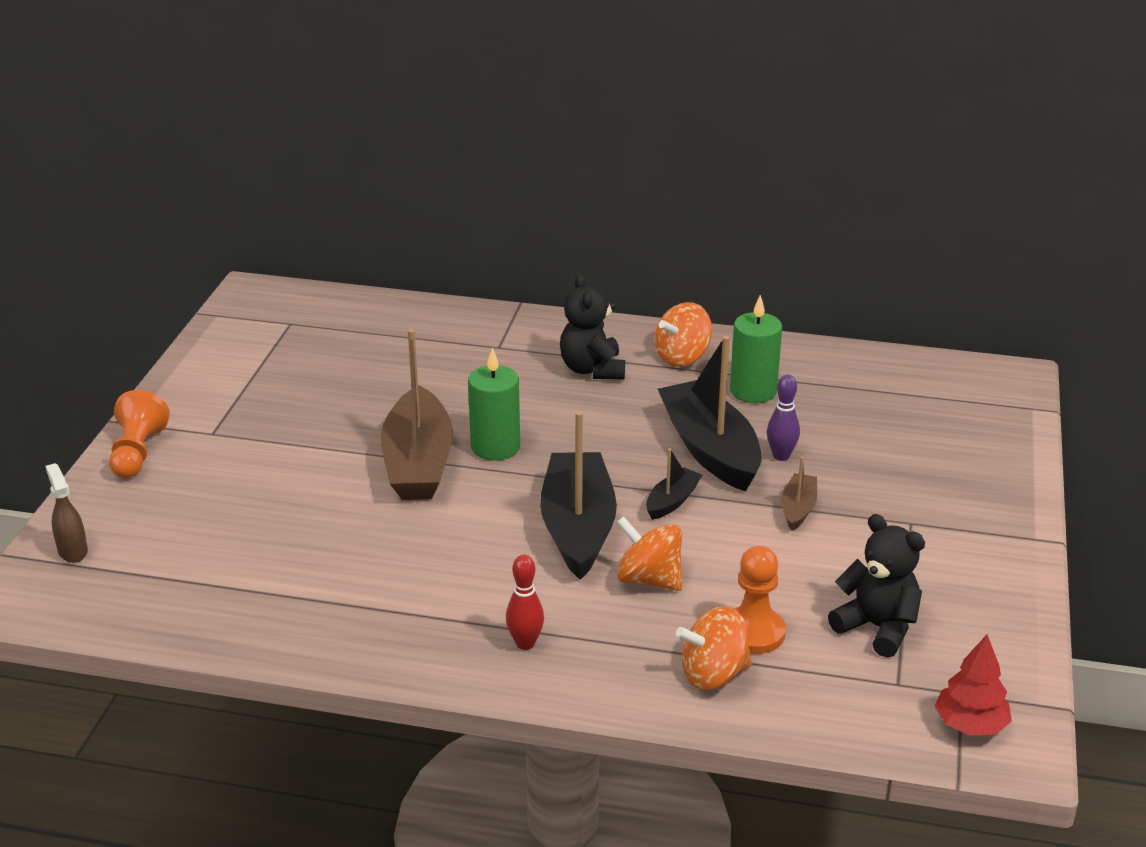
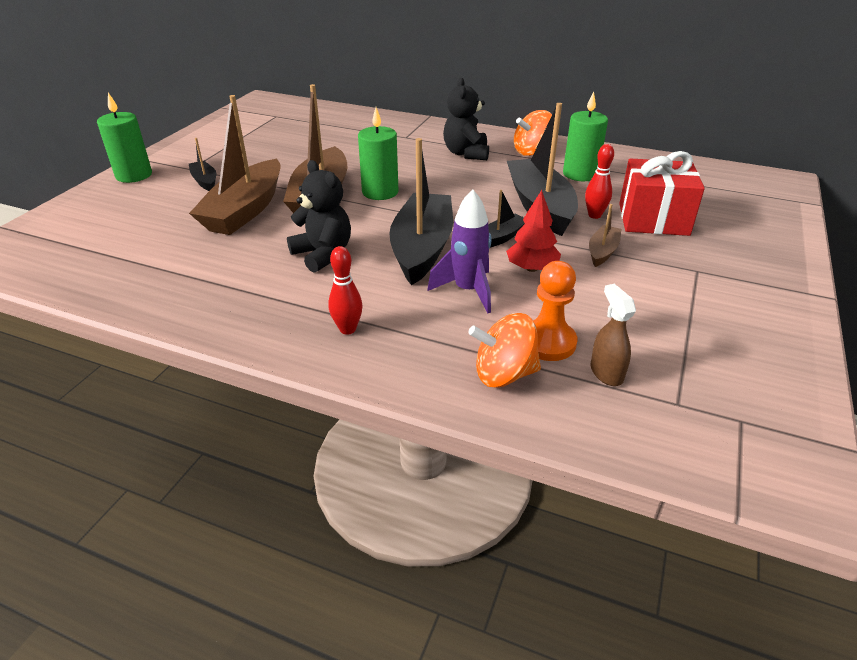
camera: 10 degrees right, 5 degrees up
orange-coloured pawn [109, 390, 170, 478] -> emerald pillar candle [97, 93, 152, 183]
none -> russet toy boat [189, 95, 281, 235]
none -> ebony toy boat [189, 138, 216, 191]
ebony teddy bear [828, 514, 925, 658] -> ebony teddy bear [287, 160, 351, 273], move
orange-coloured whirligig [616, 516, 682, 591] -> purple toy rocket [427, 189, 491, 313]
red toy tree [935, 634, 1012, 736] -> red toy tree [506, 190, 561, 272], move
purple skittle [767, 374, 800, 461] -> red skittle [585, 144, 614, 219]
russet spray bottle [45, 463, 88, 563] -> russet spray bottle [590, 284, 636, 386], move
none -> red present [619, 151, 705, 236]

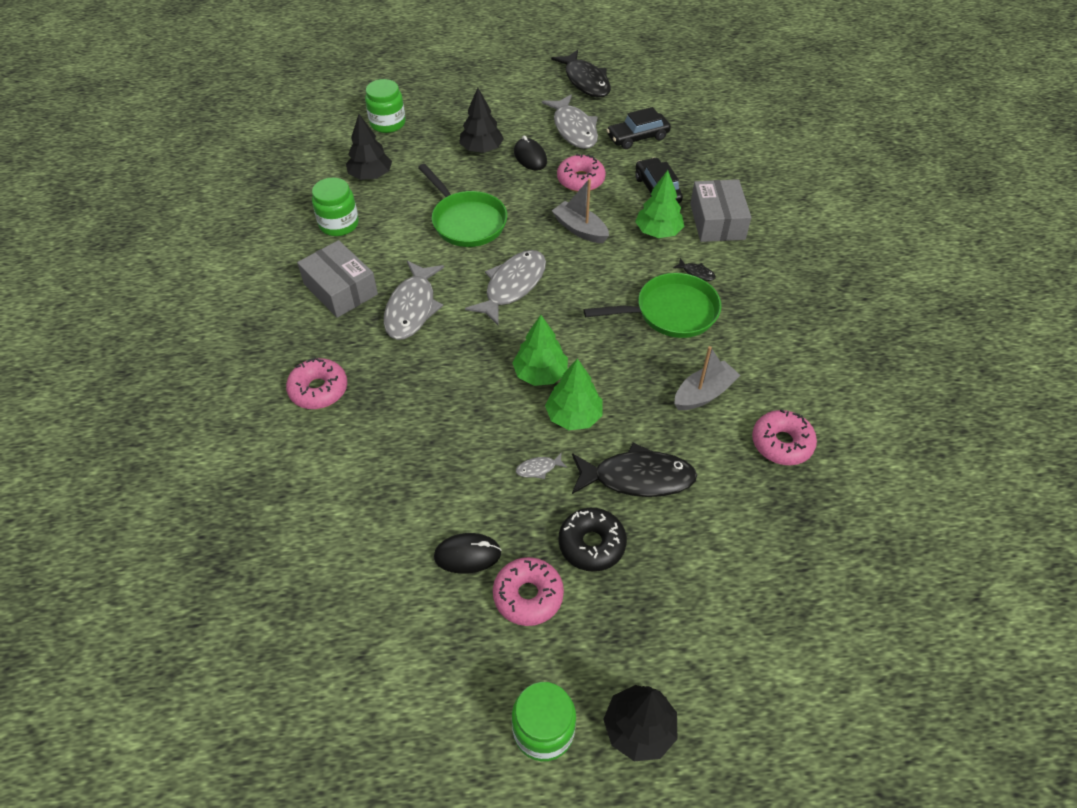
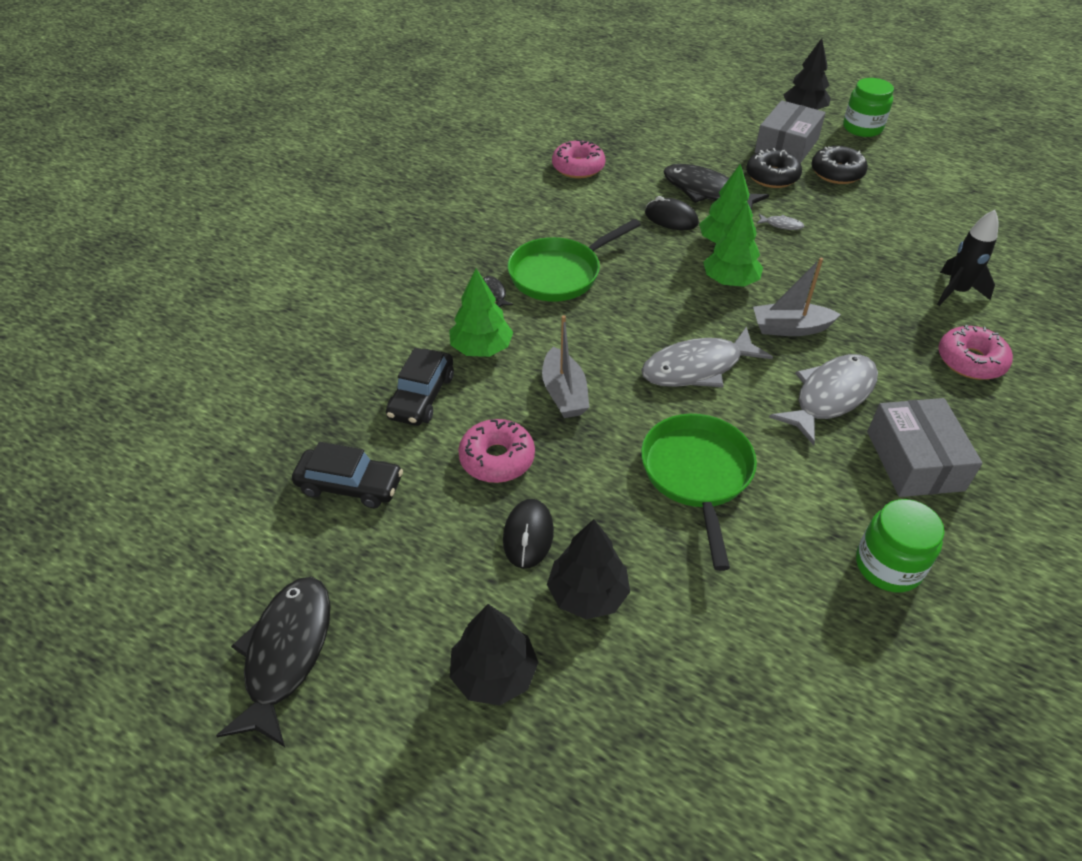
camera: 145 degrees left, 5 degrees down
ebony toy tree [346, 114, 392, 180] -> ebony toy tree [450, 604, 539, 706], move
emerald frying pan [583, 273, 721, 338] -> emerald frying pan [508, 219, 641, 302], 60 degrees counterclockwise
ebony computer mouse [434, 533, 502, 574] -> ebony computer mouse [645, 196, 699, 230], move
grey toy boat [674, 346, 741, 410] -> grey toy boat [753, 258, 841, 336], move
grey box [690, 179, 751, 242] -> grey box [755, 100, 826, 163], move
pink donut [493, 557, 564, 626] -> ebony donut [811, 146, 868, 184]
none -> ebony toy rocket [937, 210, 999, 306]
emerald jam jar [365, 79, 405, 133] -> none
grey fish figure [542, 95, 598, 149] -> none

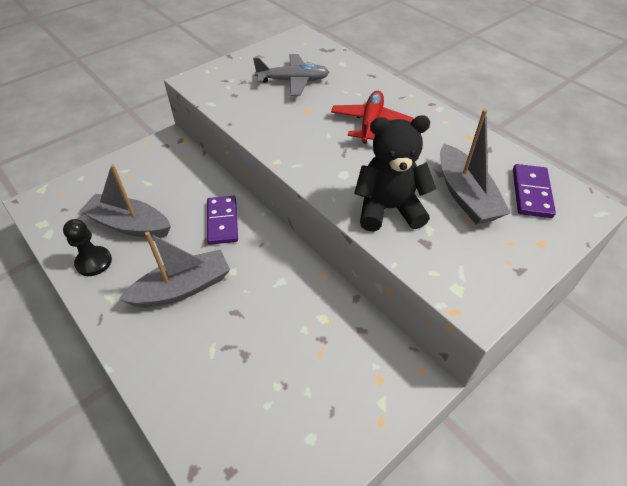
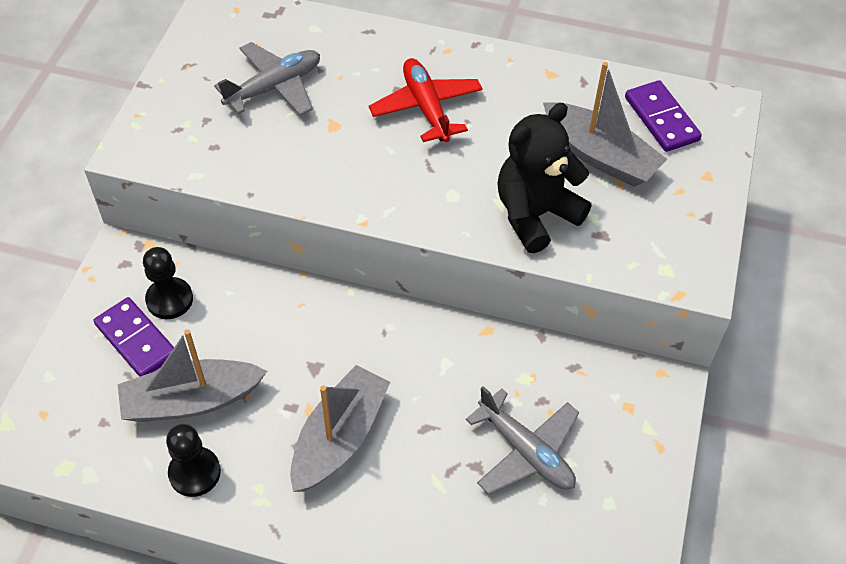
camera: 35 degrees left, 5 degrees up
purple domino [207, 196, 238, 245] -> purple domino [94, 297, 174, 377], move
none -> ebony pawn [143, 247, 193, 319]
none -> grey toy plane [466, 386, 579, 494]

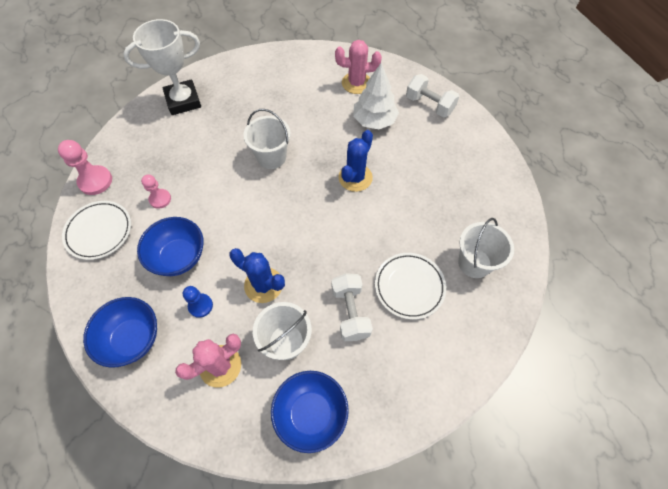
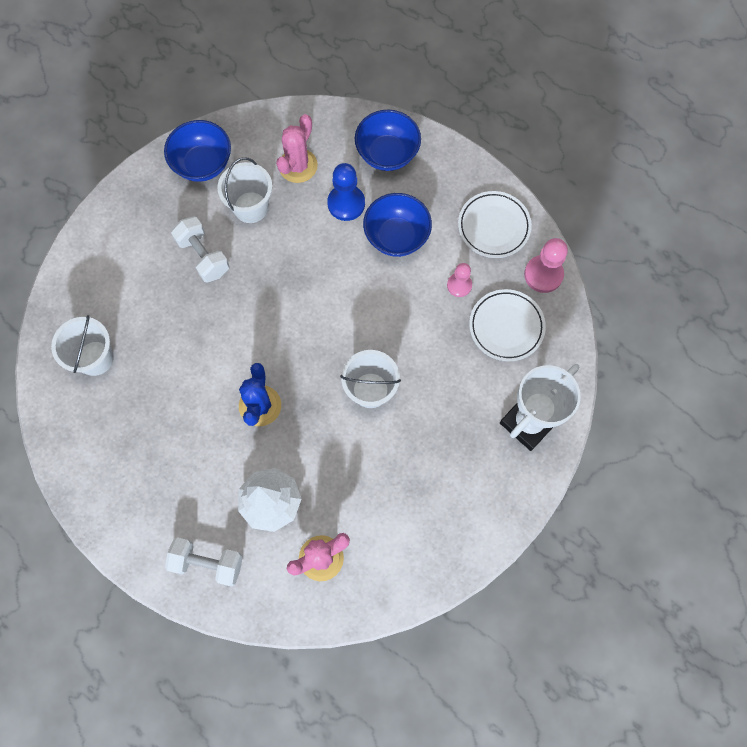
camera: 155 degrees right, 10 degrees up
cobalt pawn [183, 286, 213, 318] -> cobalt pawn [327, 163, 365, 221], x1.56
snow-white plate [375, 253, 446, 320] -> snow-white plate [469, 289, 546, 361], move
cobalt saguaro cactus [229, 248, 285, 303] -> none

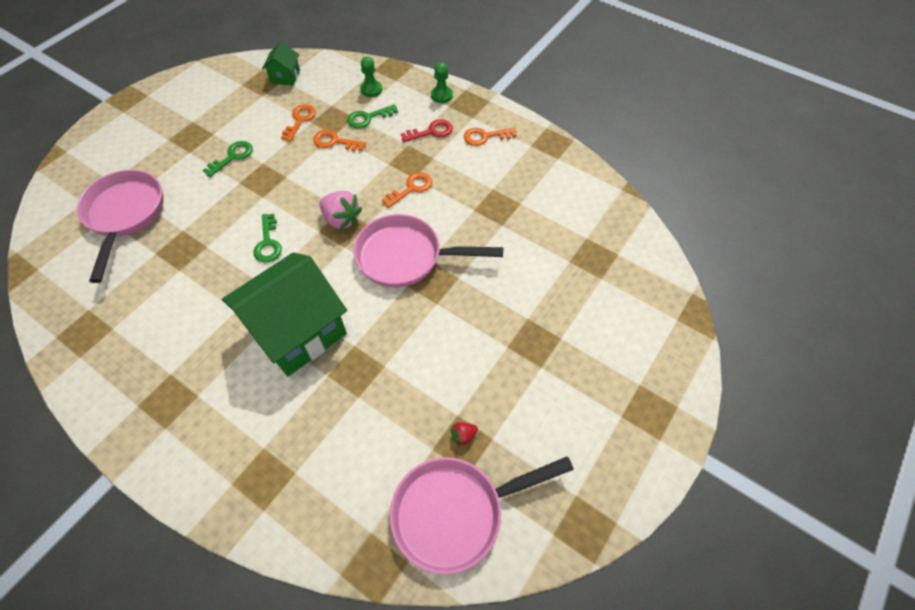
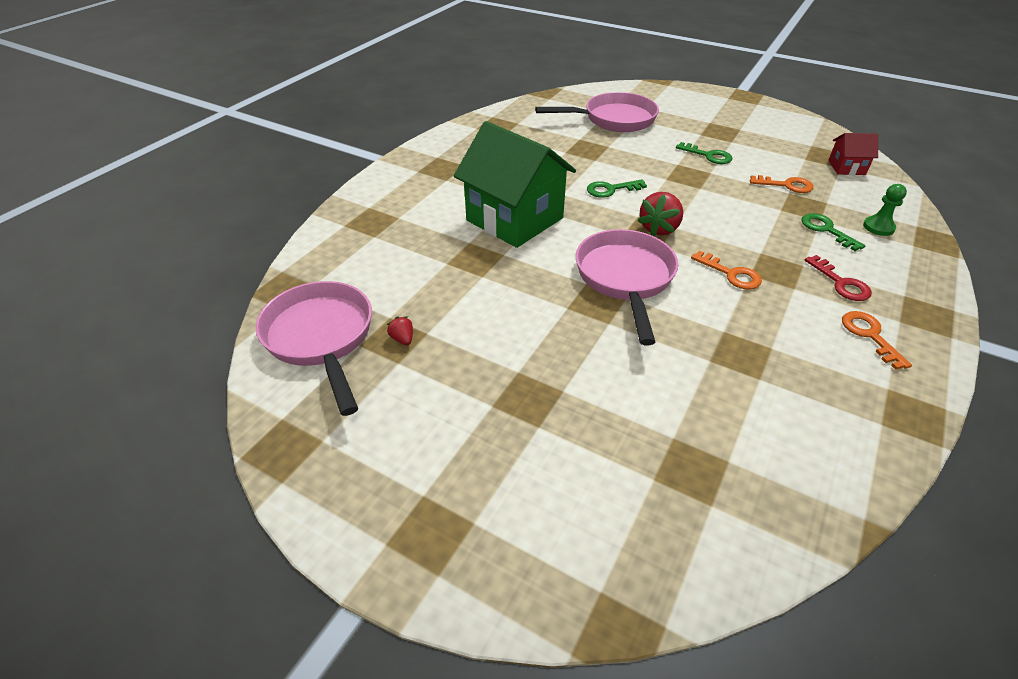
camera: 85 degrees right, 15 degrees down
pink toy strawberry [319, 191, 362, 230] -> red toy strawberry [638, 192, 683, 236]
emerald house [262, 41, 300, 86] -> red house [828, 133, 878, 175]
orange-coloured door key [313, 130, 366, 152] -> none
emerald pawn [431, 63, 453, 103] -> none

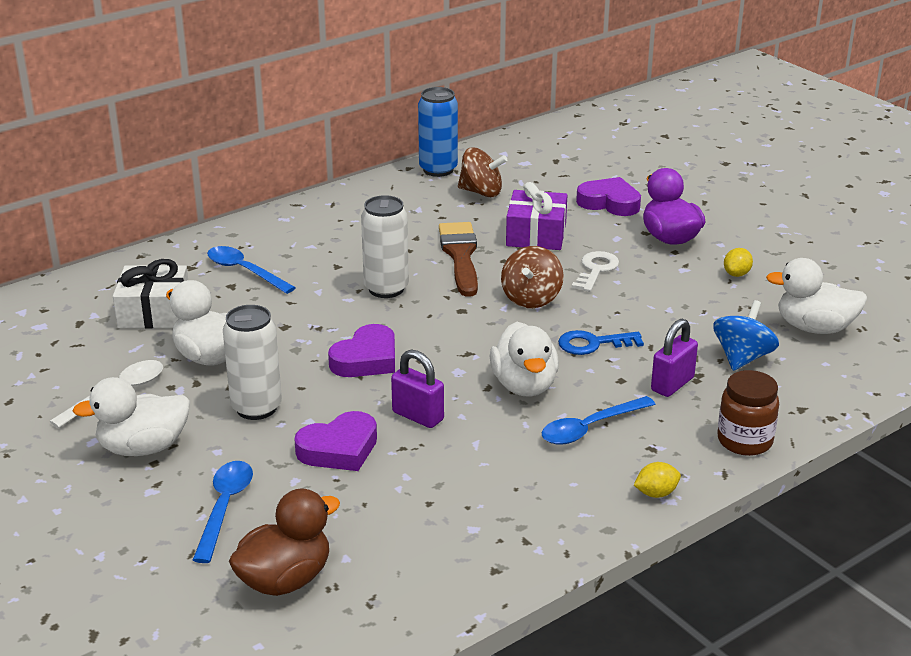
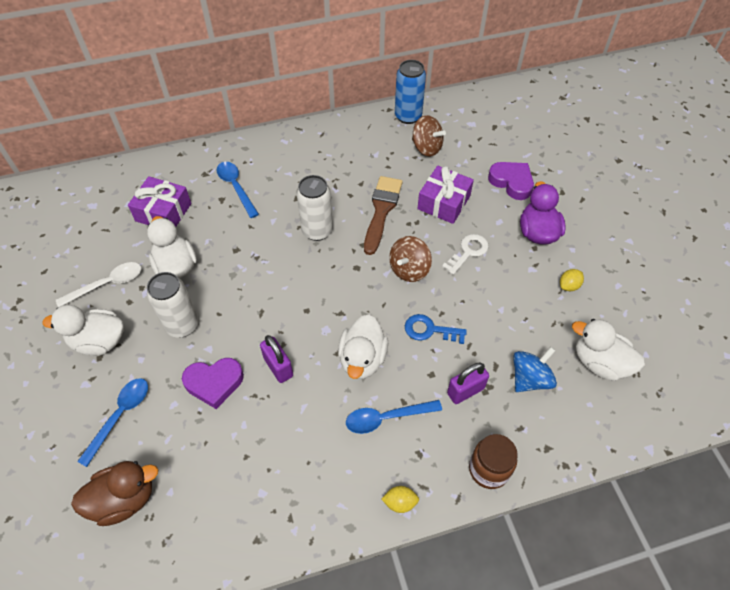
camera: 20 degrees right, 25 degrees up
snow-white present [113, 259, 188, 329] -> purple present [128, 176, 191, 226]
purple love heart [328, 324, 395, 377] -> none

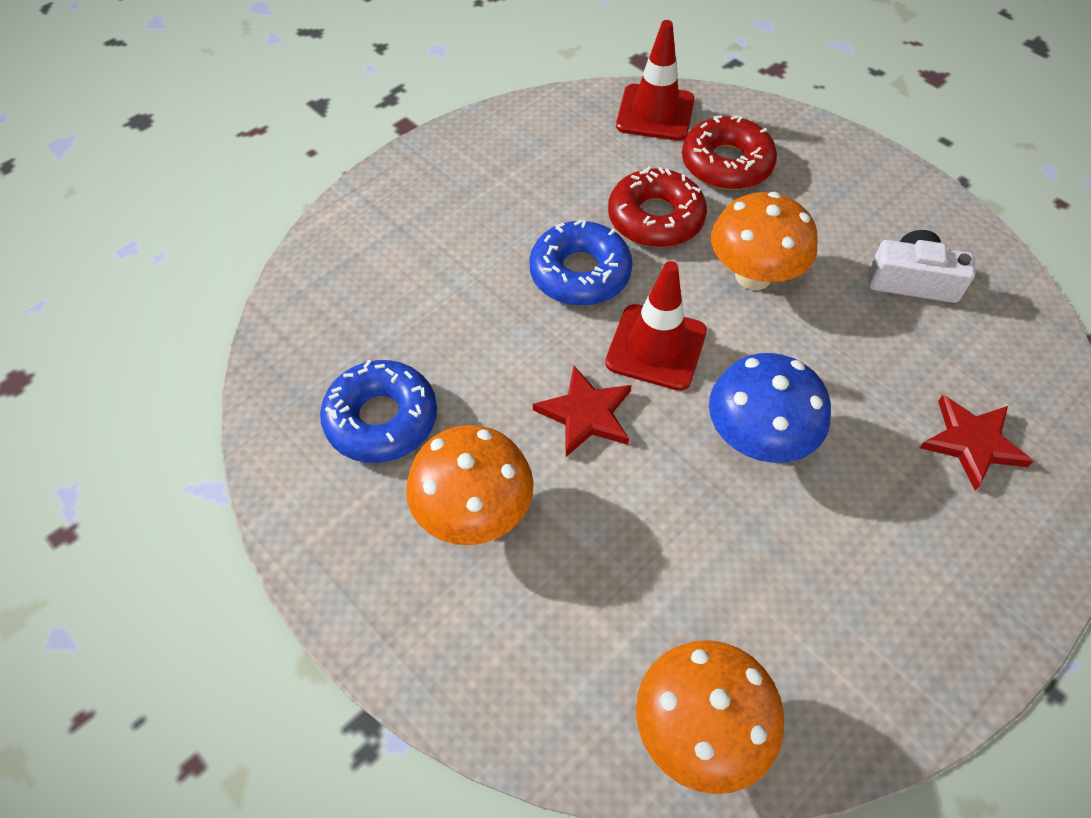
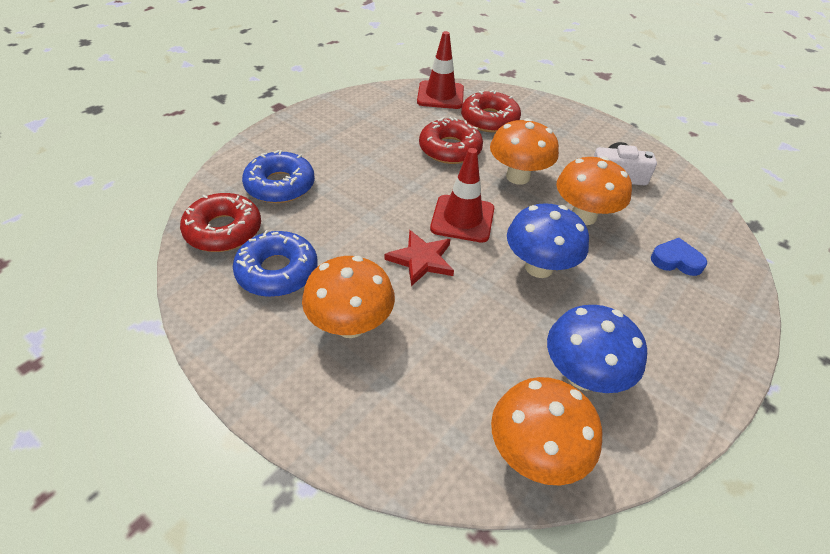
camera: 10 degrees left, 10 degrees down
none -> red donut [180, 193, 261, 252]
cobalt donut [529, 219, 633, 306] -> cobalt donut [242, 150, 315, 203], move
none -> cobalt toadstool [547, 305, 647, 393]
none -> orange-coloured toadstool [556, 157, 632, 225]
red star shape [920, 395, 1033, 491] -> cobalt love heart [651, 238, 707, 276]

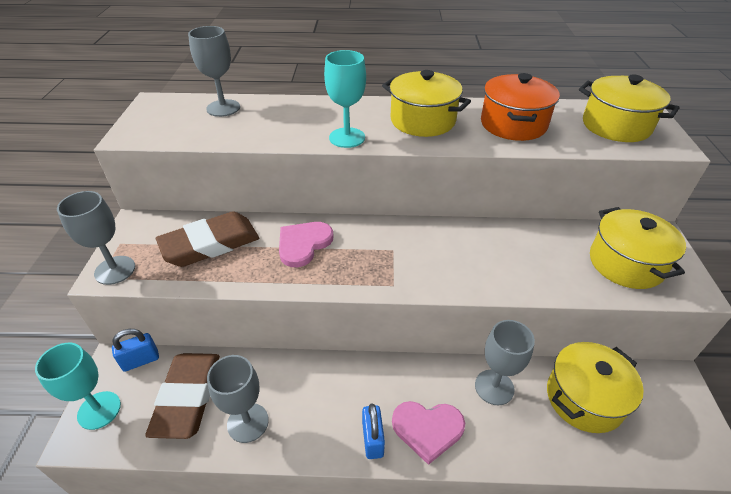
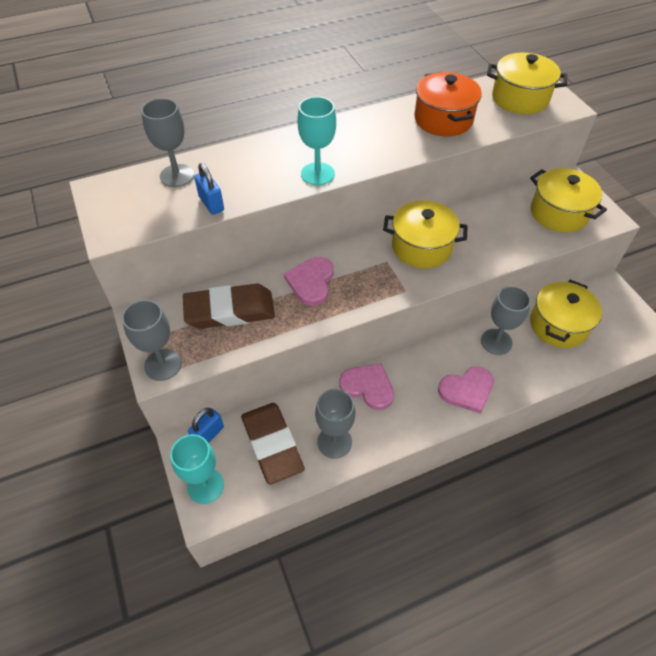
camera: 25 degrees left, 10 degrees up
russet pencil eraser [156, 211, 259, 267] -> russet pencil eraser [183, 284, 275, 329], 45 degrees clockwise
cobalt lock [362, 403, 385, 459] -> cobalt lock [194, 163, 224, 215], move
none -> pink love heart [339, 364, 394, 410]
bright yellow pot [382, 70, 471, 137] -> bright yellow pot [383, 200, 468, 269], move

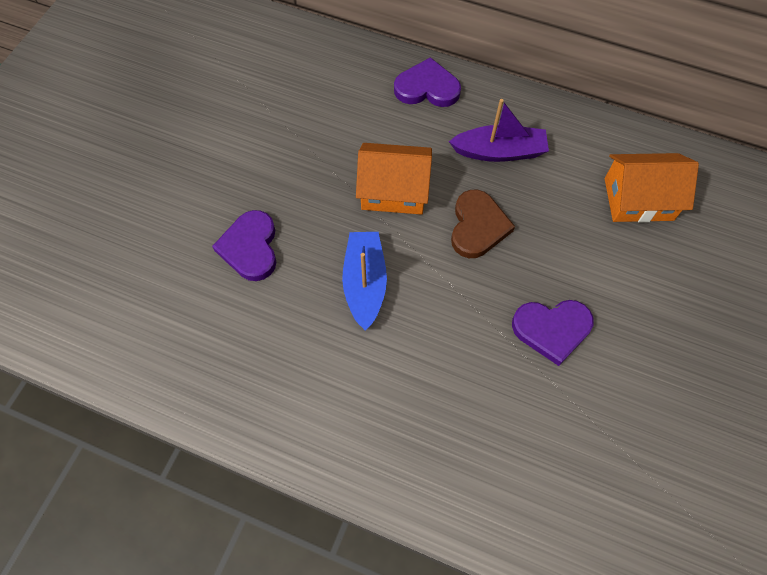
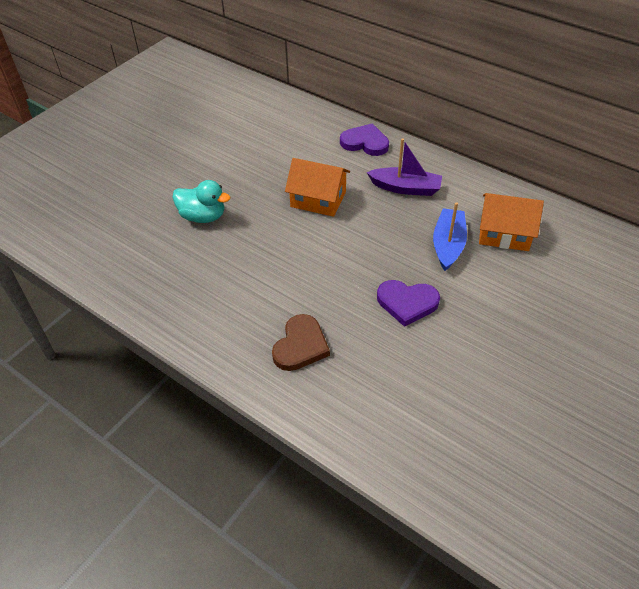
camera: 15 degrees right, 15 degrees down
purple love heart [212, 210, 276, 281] -> turquoise rubber duck [172, 180, 230, 223]
russet love heart [451, 190, 515, 258] -> russet love heart [272, 314, 330, 371], move
cobalt toy boat [342, 232, 387, 331] -> cobalt toy boat [433, 202, 467, 271], move

